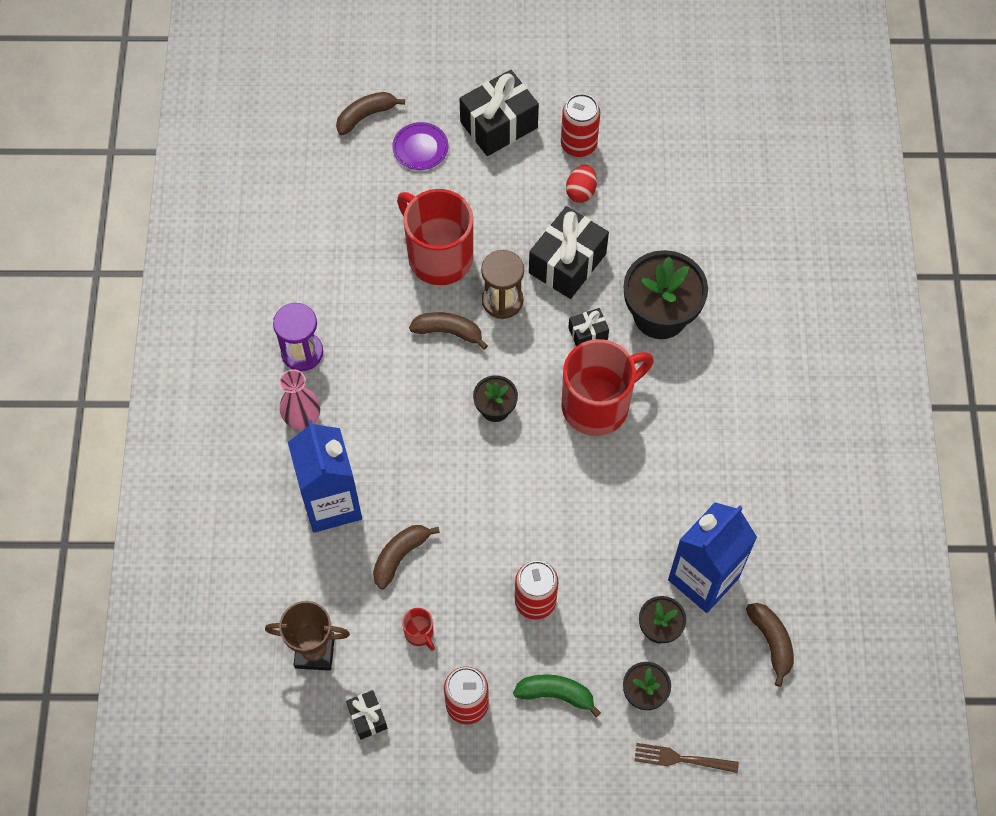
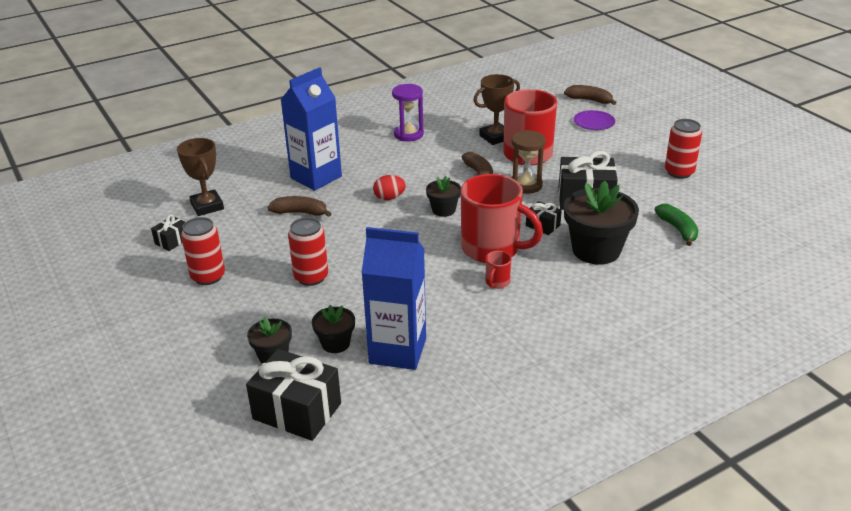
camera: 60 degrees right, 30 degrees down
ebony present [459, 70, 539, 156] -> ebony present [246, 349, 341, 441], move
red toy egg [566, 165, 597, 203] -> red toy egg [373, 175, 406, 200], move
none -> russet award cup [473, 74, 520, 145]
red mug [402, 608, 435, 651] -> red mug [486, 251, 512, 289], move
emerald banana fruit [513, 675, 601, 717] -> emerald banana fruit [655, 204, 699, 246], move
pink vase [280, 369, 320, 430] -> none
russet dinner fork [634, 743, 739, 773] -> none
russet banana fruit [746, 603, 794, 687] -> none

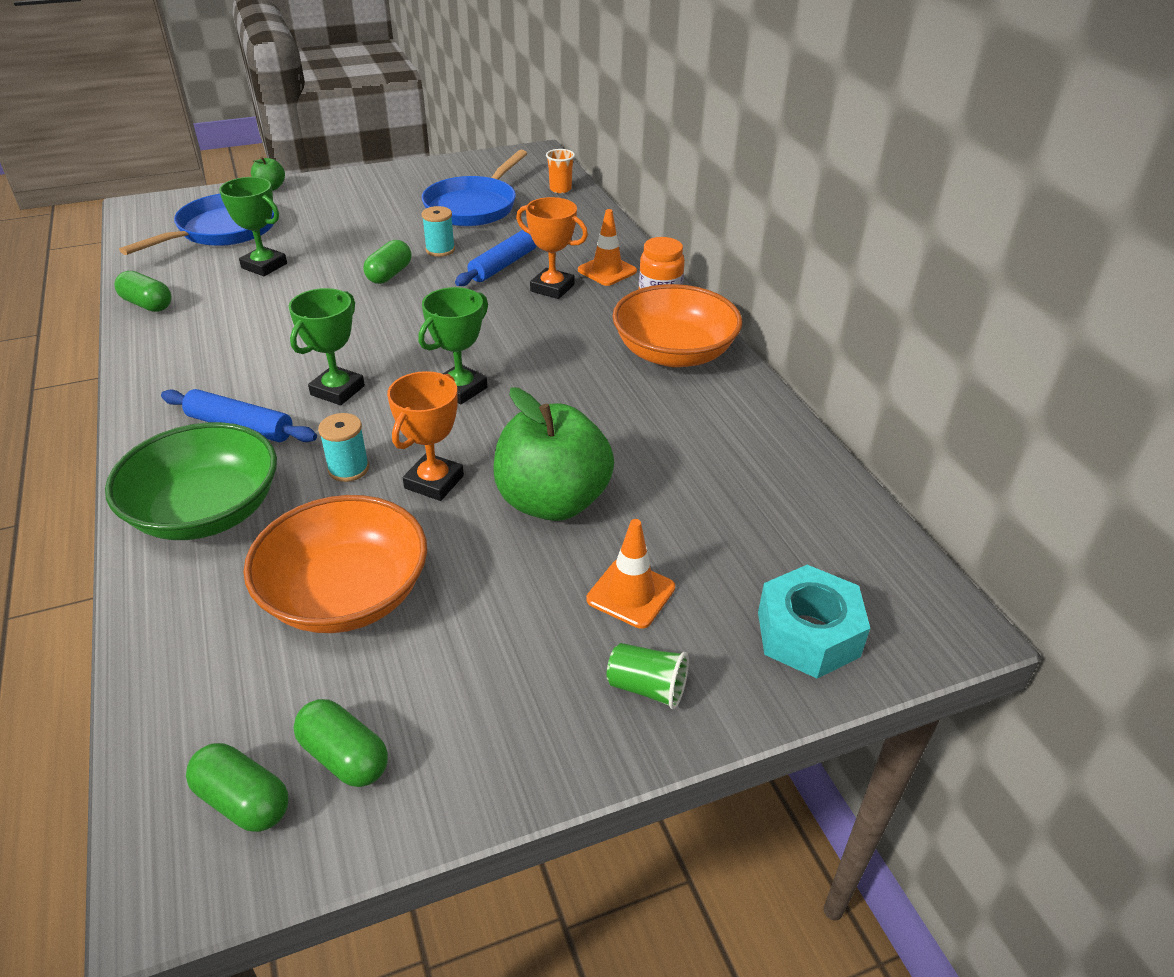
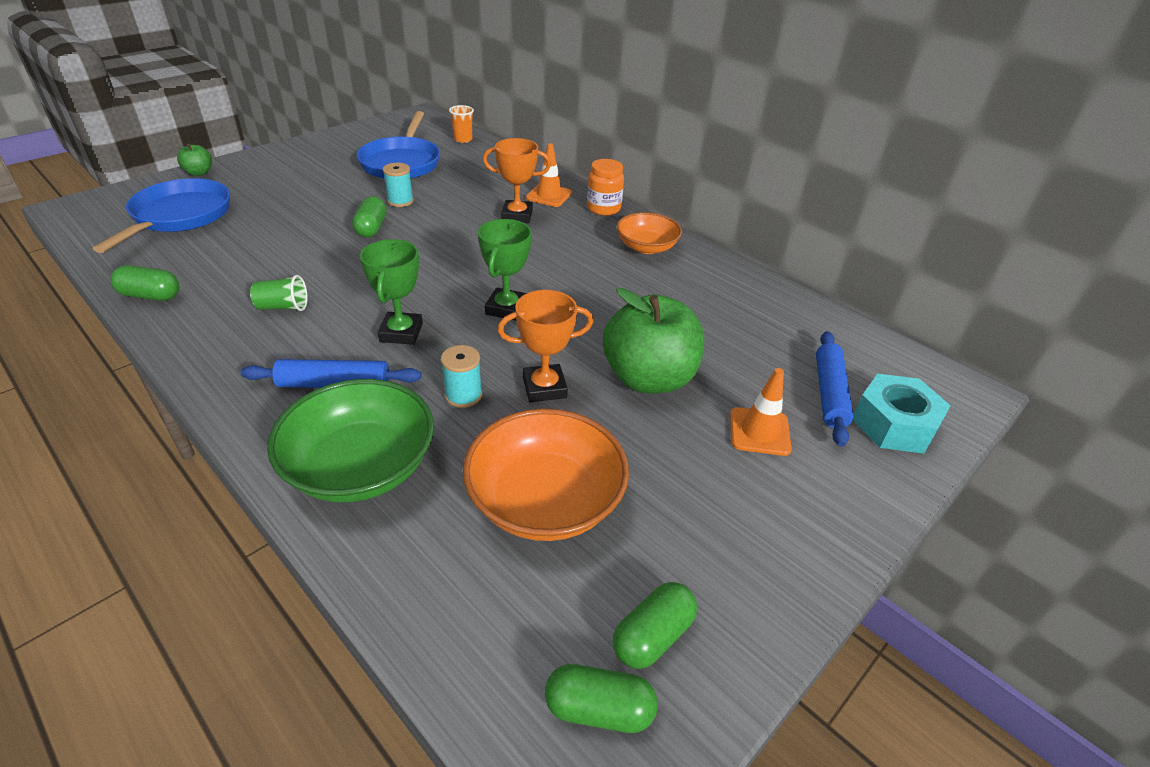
camera: 25 degrees left, 0 degrees up
emerald tumbler [607, 643, 689, 709] -> emerald tumbler [250, 275, 308, 311], move
orange-coloured award cup [387, 371, 464, 501] -> orange-coloured award cup [497, 290, 593, 402], 75 degrees clockwise
emerald pill [294, 699, 388, 787] -> emerald pill [613, 582, 697, 669], 60 degrees counterclockwise
orange-coloured deep dish [612, 284, 742, 367] -> orange-coloured deep dish [617, 212, 682, 254], x0.64
cobalt dough roller [455, 230, 537, 286] -> cobalt dough roller [816, 331, 854, 447], move
emerald award cup [219, 177, 287, 276] -> none

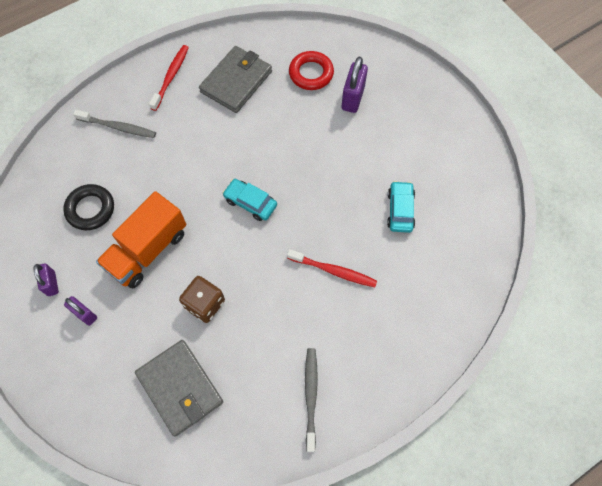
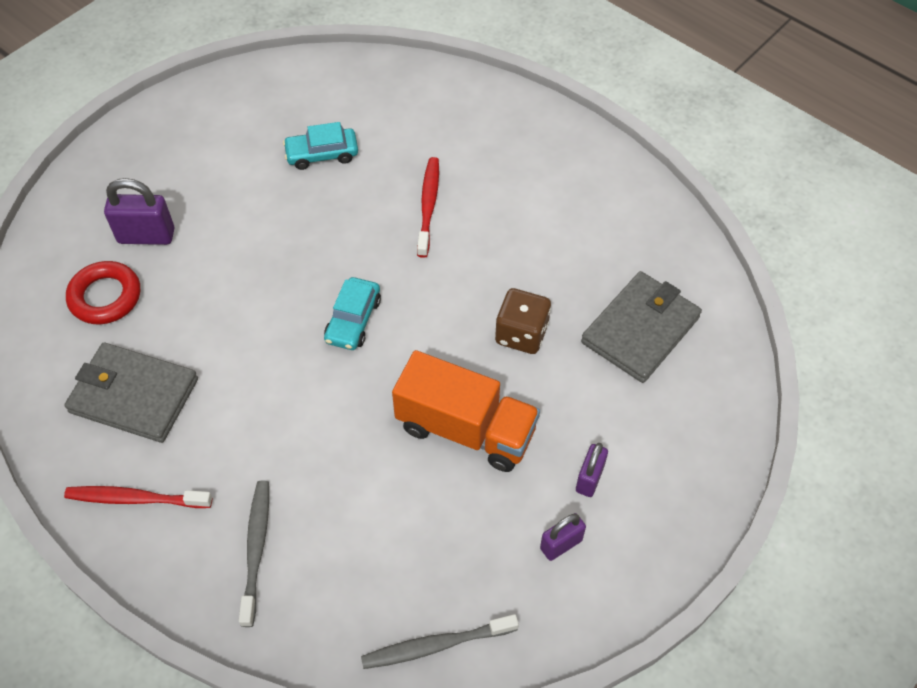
camera: 105 degrees left, 10 degrees down
grey tooth brush [305, 348, 318, 452] -> grey tooth brush [361, 614, 519, 669], move
ebony ring [63, 184, 114, 230] -> none

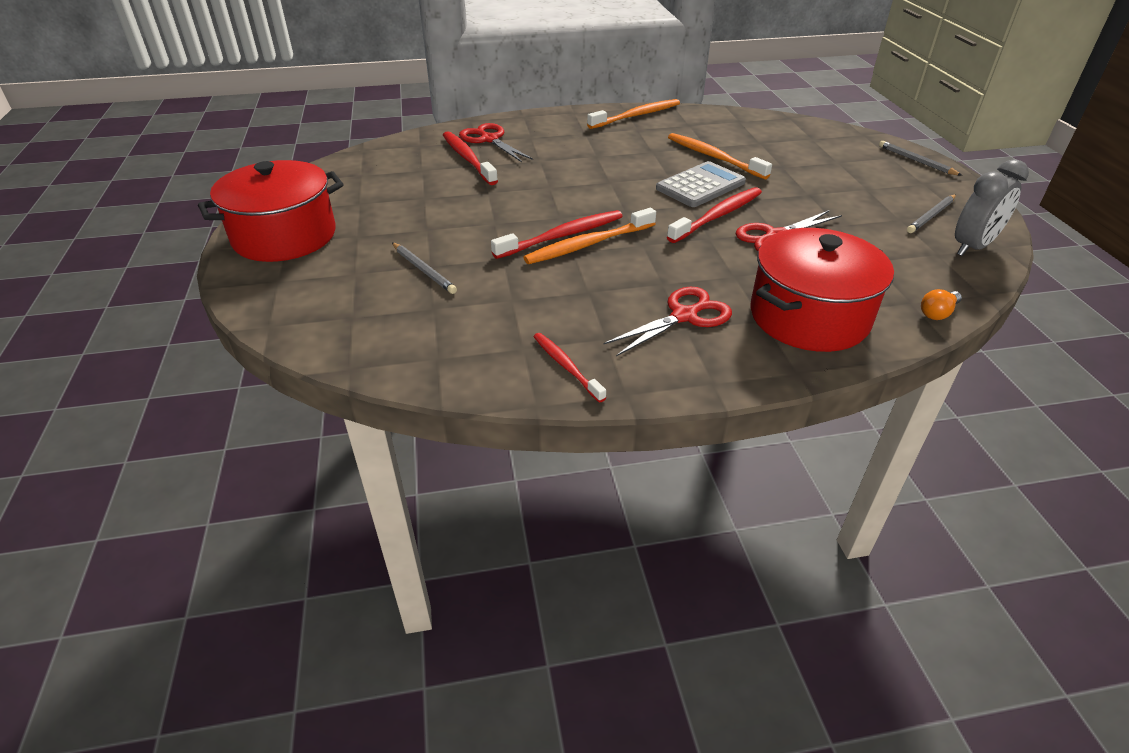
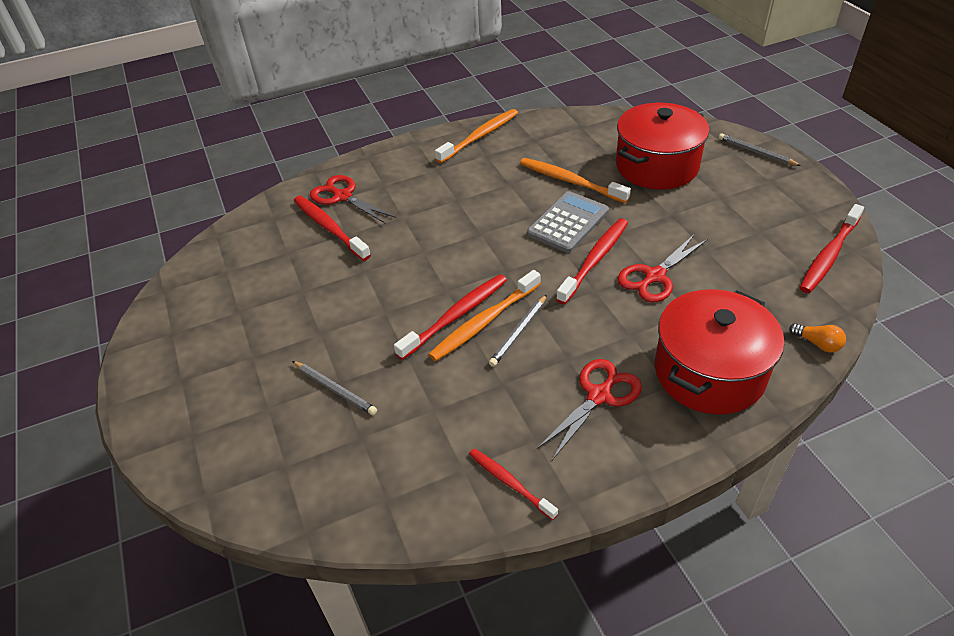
camera: 10 degrees left, 5 degrees up
grey pencil [907, 195, 956, 233] -> grey pencil [489, 295, 547, 367], move
red pot [198, 160, 343, 262] -> red pot [616, 103, 710, 189], move
orange-coloured bulb [921, 289, 962, 320] -> orange-coloured bulb [789, 323, 846, 353], 90 degrees counterclockwise
grey alarm clock [955, 159, 1029, 256] -> red tooth brush [800, 204, 864, 293]

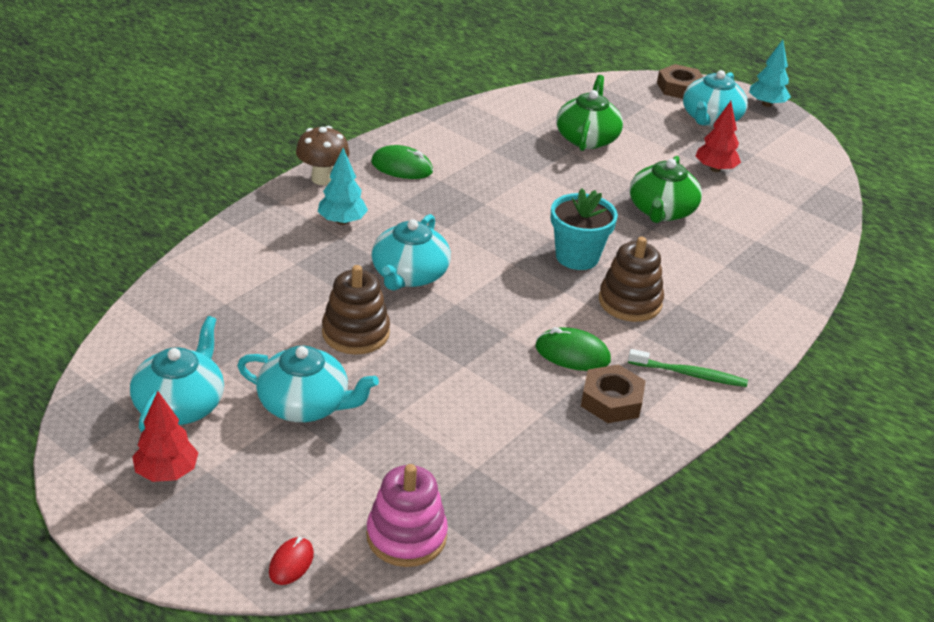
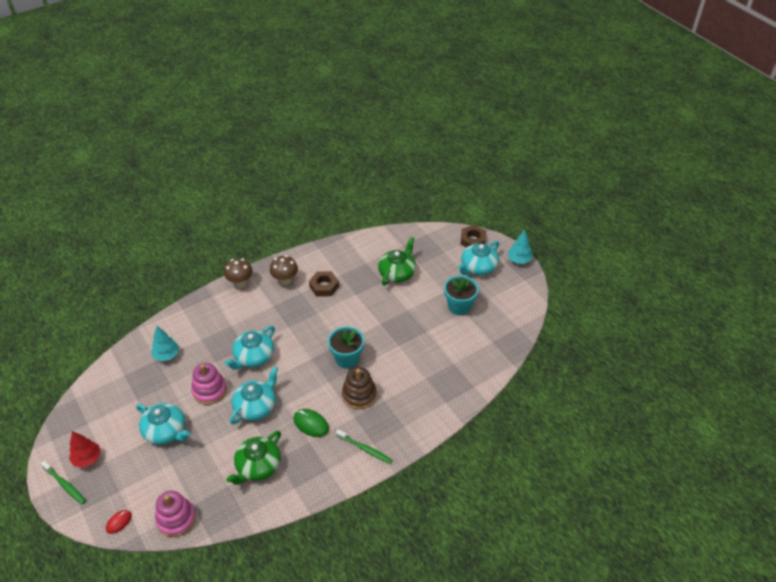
camera: 20 degrees right, 10 degrees up
none -> emerald tooth brush [41, 461, 86, 504]
turquoise toy tree [318, 148, 368, 225] -> turquoise toy tree [151, 326, 179, 361], move
russet stacking toy [322, 265, 390, 355] -> pink stacking toy [191, 363, 227, 405]
emerald china teapot [630, 156, 702, 223] -> emerald china teapot [226, 430, 281, 485], move
turquoise china teapot [130, 316, 224, 432] -> turquoise china teapot [230, 366, 278, 424], move
emerald computer mouse [371, 145, 433, 179] -> russet toadstool [270, 255, 298, 285]
russet hexagon nut [581, 364, 646, 423] -> russet hexagon nut [309, 271, 339, 297], move
red toy tree [695, 101, 741, 172] -> turquoise plant pot [444, 275, 479, 315]

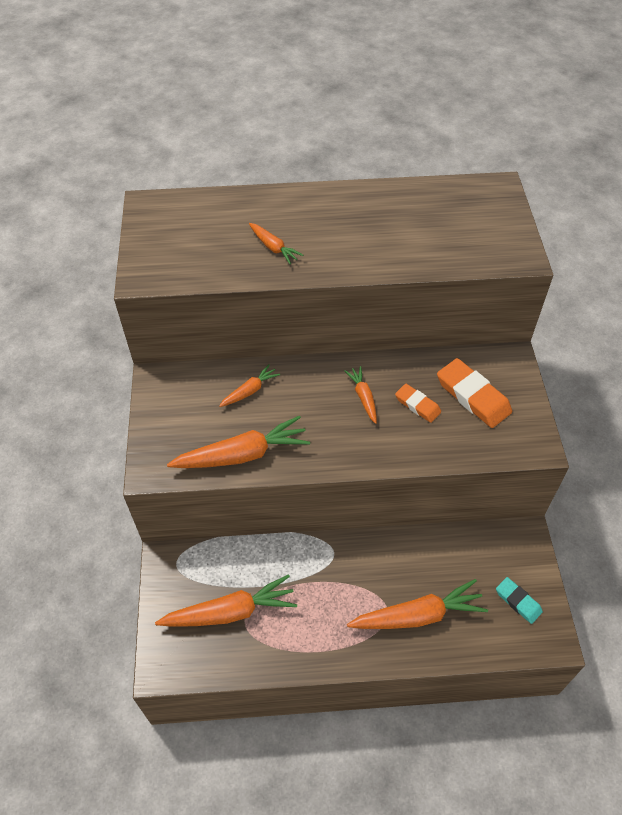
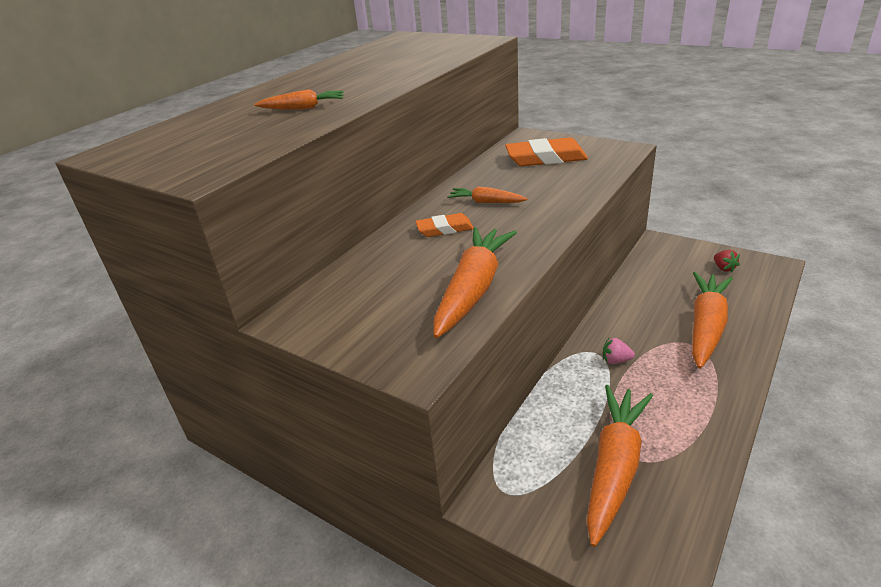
camera: 50 degrees left, 20 degrees down
orange-coloured pencil eraser [395, 384, 441, 423] -> orange-coloured pencil eraser [415, 213, 474, 237], move
none -> pink toy strawberry [603, 338, 635, 364]
turquoise pencil eraser [496, 577, 543, 624] -> red toy strawberry [714, 250, 740, 273]
orange-coloured toy carrot [219, 364, 280, 407] -> none

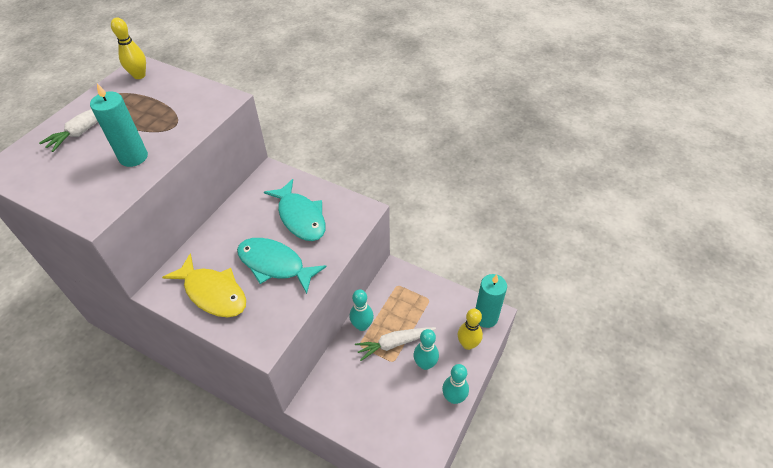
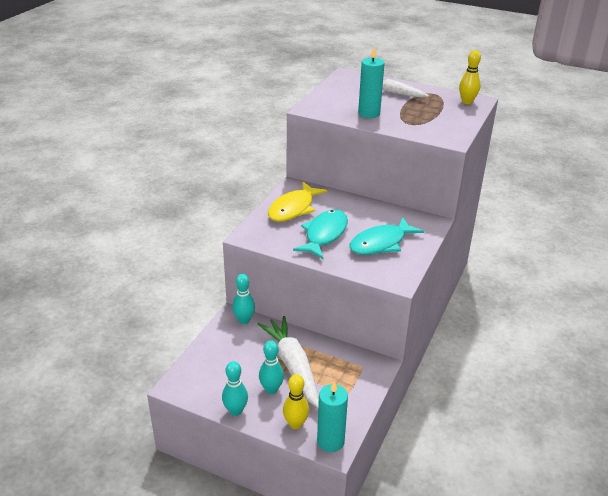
camera: 85 degrees right, 15 degrees down
turquoise skittle [349, 289, 374, 331] -> turquoise skittle [232, 274, 255, 324], move
snow-white toy carrot [355, 327, 436, 361] -> snow-white toy carrot [258, 316, 319, 408], x1.58

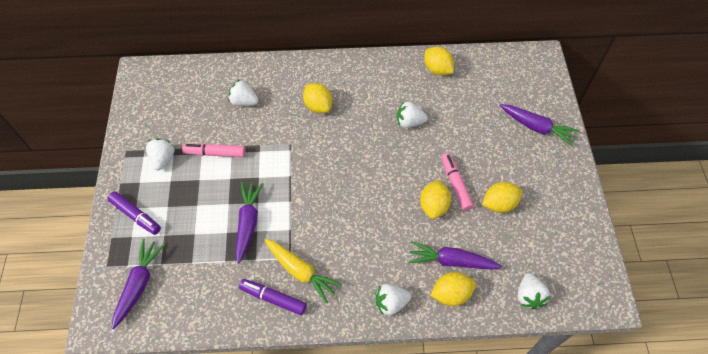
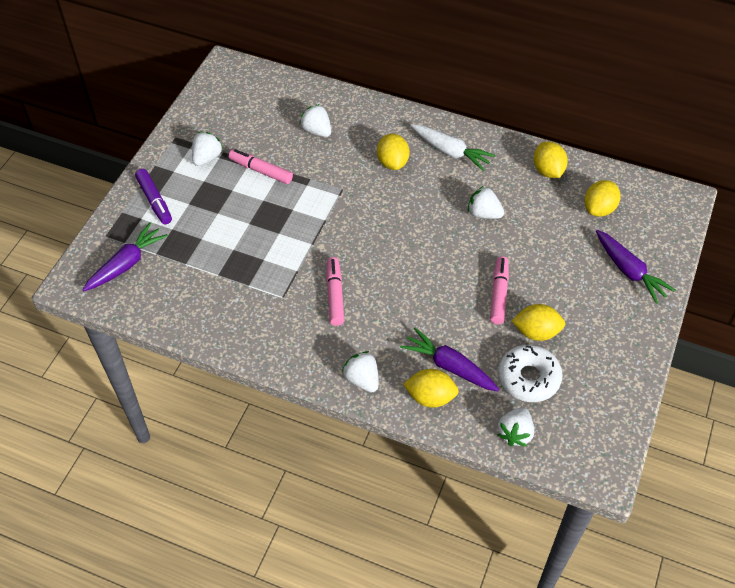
camera: 25 degrees right, 5 degrees down
none -> pink marker pen [326, 257, 344, 326]
snow-white toy strawberry [375, 284, 411, 316] -> snow-white toy strawberry [342, 351, 379, 392], 45 degrees clockwise
none -> snow-white toy carrot [411, 124, 495, 171]
none -> snow-white donut [498, 345, 563, 402]
bright yellow citrus fruit [420, 180, 451, 219] -> bright yellow citrus fruit [584, 180, 620, 217], move
purple toy carrot [235, 182, 264, 264] -> none
purple marker pen [239, 279, 307, 315] -> none
bright yellow toy carrot [265, 239, 342, 304] -> none

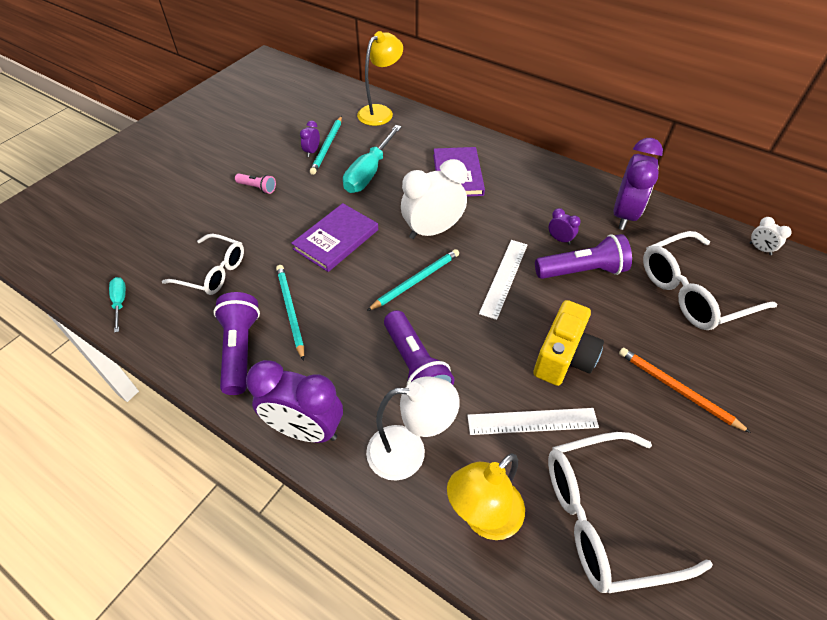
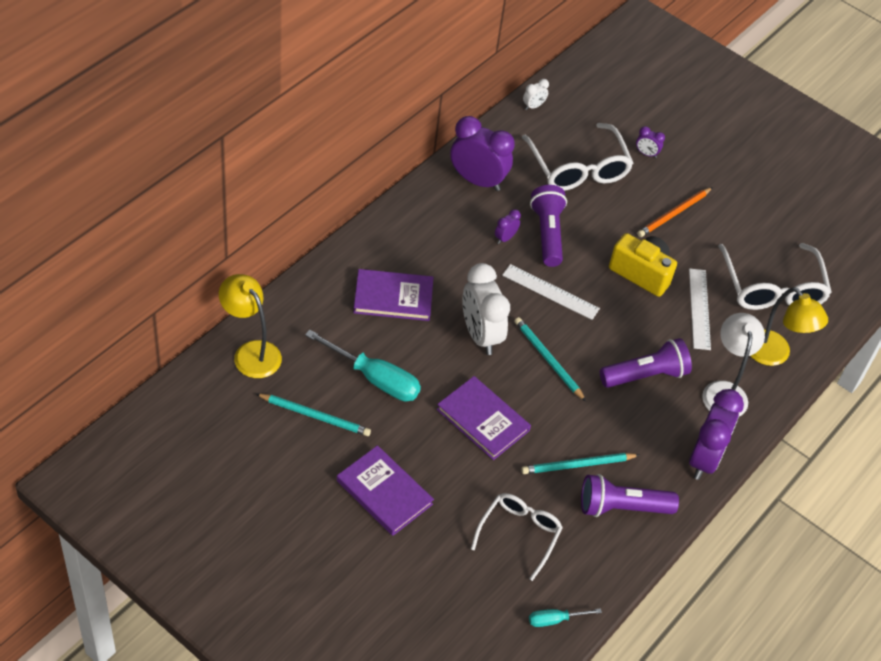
camera: 90 degrees left, 0 degrees up
pink pocket torch [235, 173, 276, 194] -> purple hardback [337, 445, 434, 536]
purple alarm clock [300, 121, 320, 157] -> purple alarm clock [636, 126, 665, 158], move

